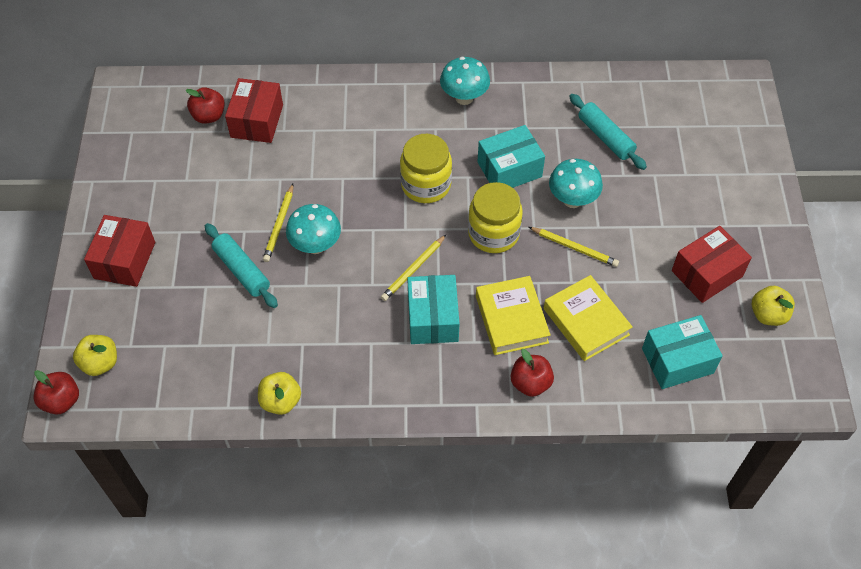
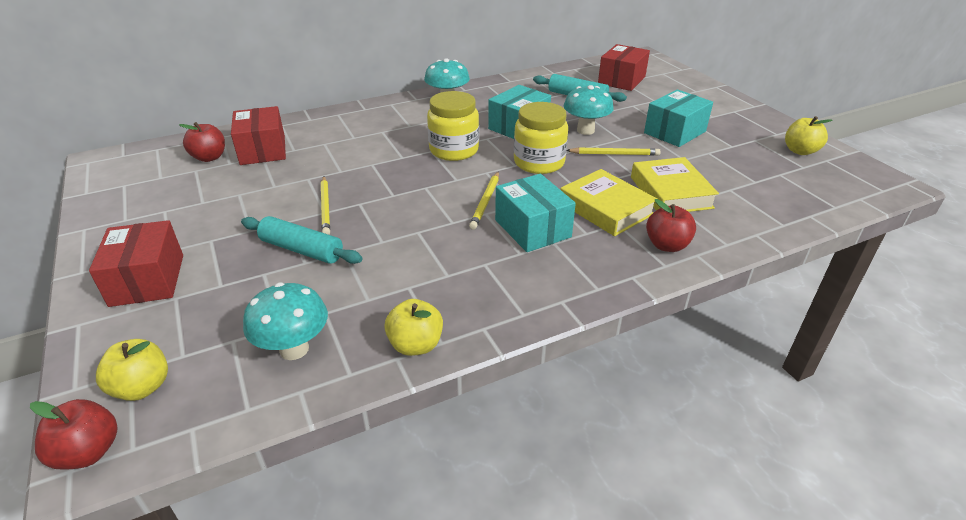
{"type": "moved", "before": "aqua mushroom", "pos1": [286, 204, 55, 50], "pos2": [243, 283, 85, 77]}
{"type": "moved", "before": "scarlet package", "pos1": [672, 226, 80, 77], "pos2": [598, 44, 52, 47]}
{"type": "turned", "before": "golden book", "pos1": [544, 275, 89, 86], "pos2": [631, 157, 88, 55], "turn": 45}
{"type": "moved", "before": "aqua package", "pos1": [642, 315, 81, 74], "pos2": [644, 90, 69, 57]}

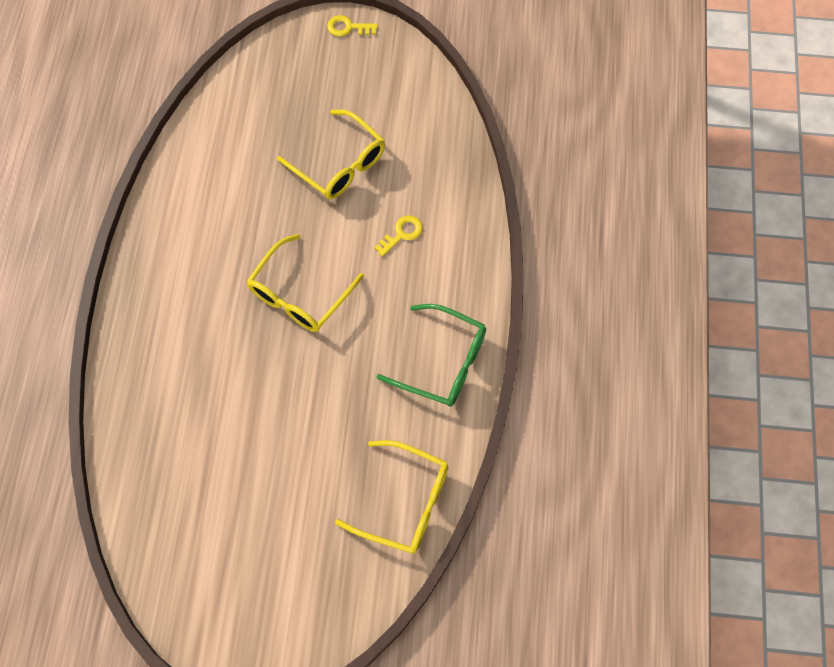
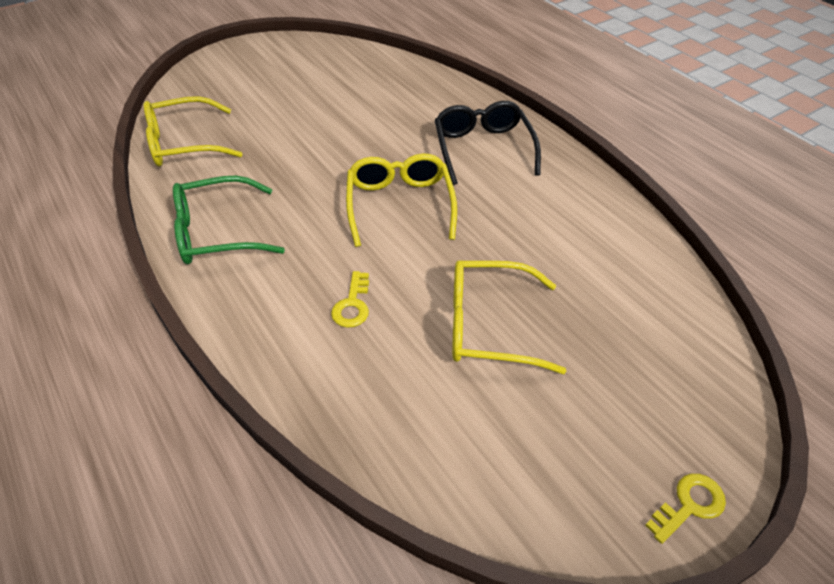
{"type": "added", "after": "black spectacles", "pos2": [435, 101, 106, 84]}

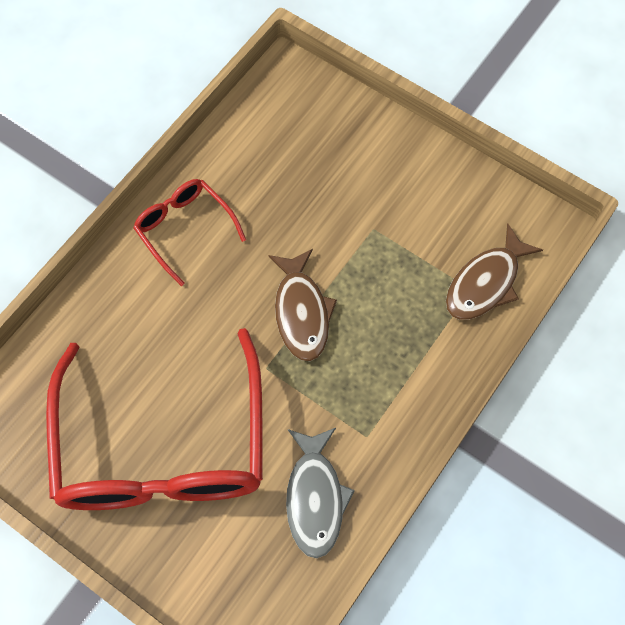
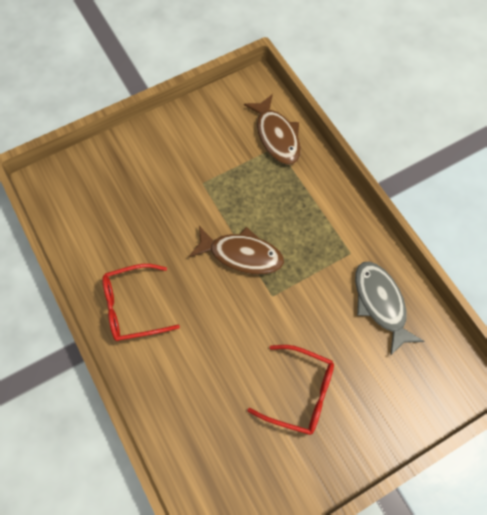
{"type": "resized", "before": "scarlet spectacles", "pos1": [46, 328, 217, 182], "pos2": [247, 345, 87, 90], "scale": 0.47}
{"type": "turned", "before": "gray toy fish", "pos1": [286, 428, 69, 130], "pos2": [355, 262, 70, 94], "turn": -135}

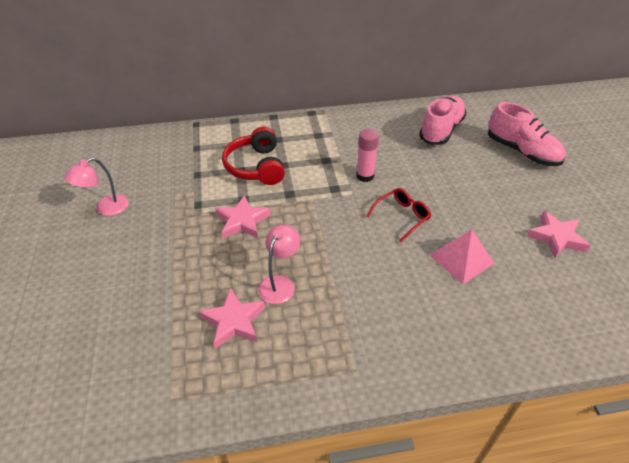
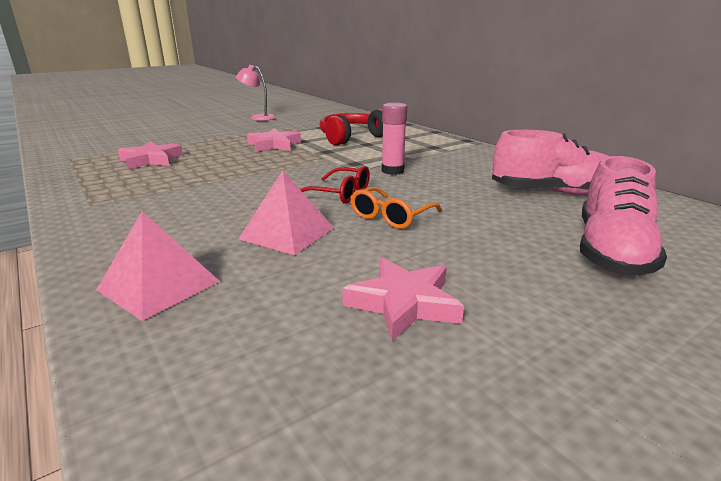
{"type": "removed", "before": "pink desk lamp", "pos1": [258, 225, 42, 79]}
{"type": "added", "after": "orange-coloured spectacles", "pos2": [350, 187, 92, 42]}
{"type": "added", "after": "pink pyramid shape", "pos2": [96, 211, 124, 110]}

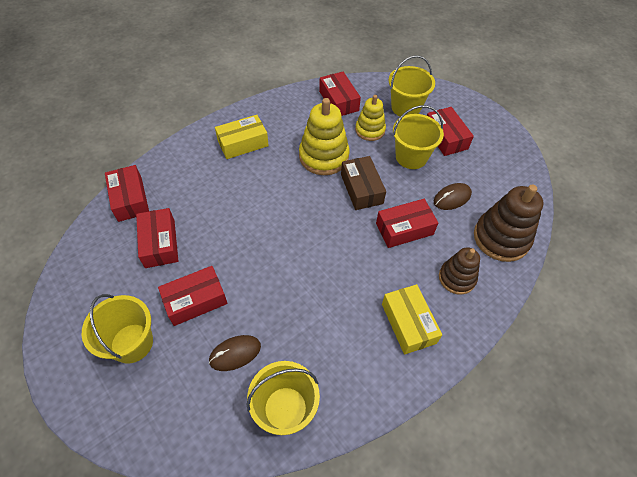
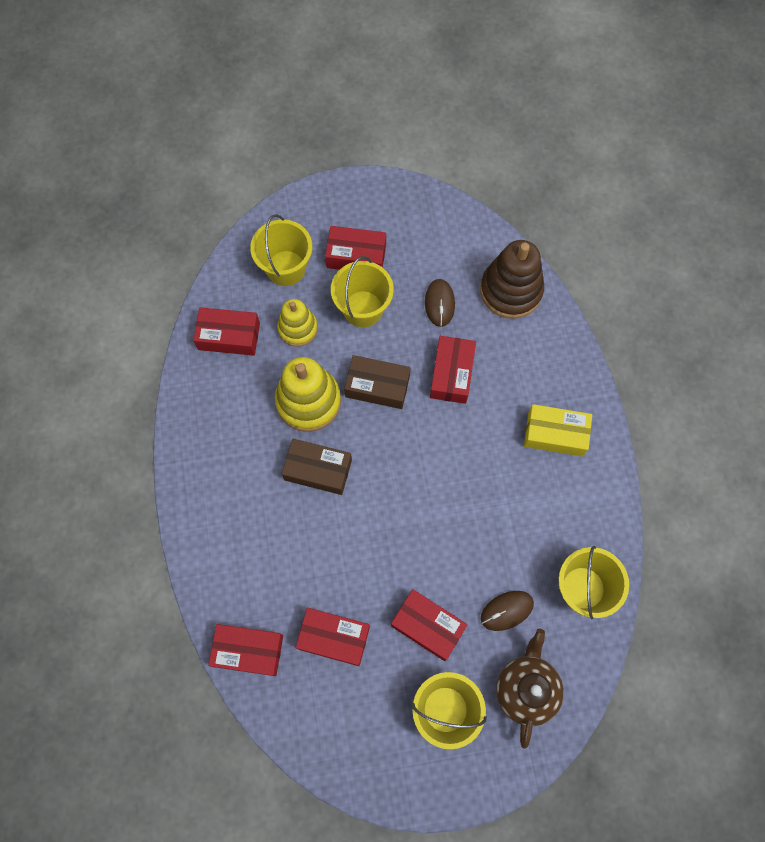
{"type": "removed", "before": "golden package", "pos1": [215, 115, 54, 44]}
{"type": "removed", "before": "dark brown stacking rings", "pos1": [439, 247, 41, 48]}
{"type": "turned", "before": "scarlet package", "pos1": [158, 266, 70, 60], "pos2": [391, 589, 77, 72], "turn": -60}
{"type": "turned", "before": "dark brown PC mouse", "pos1": [209, 335, 52, 36], "pos2": [481, 591, 53, 40], "turn": 60}
{"type": "added", "after": "dark brown package", "pos2": [282, 438, 70, 57]}
{"type": "added", "after": "dark brown tea pot", "pos2": [496, 629, 68, 120]}

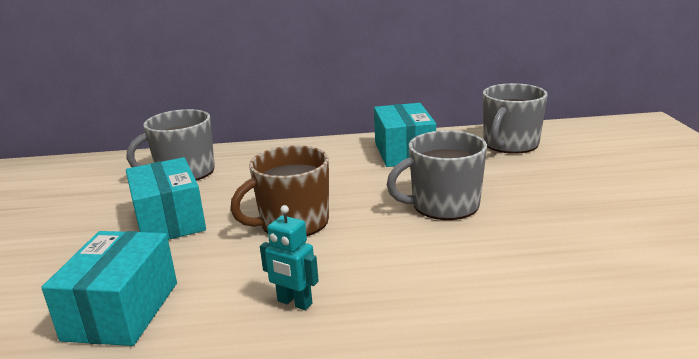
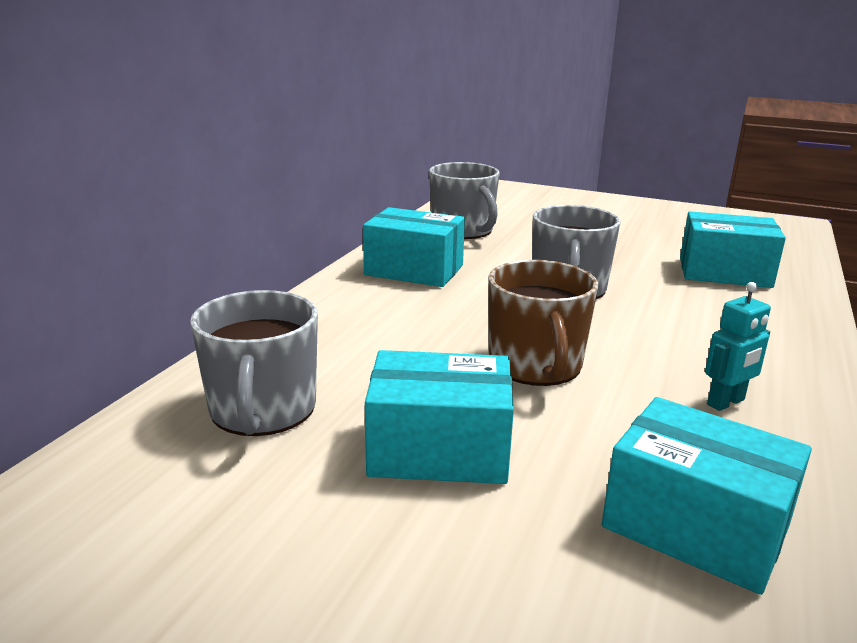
{"type": "added", "after": "aqua package", "pos2": [680, 211, 106, 77]}

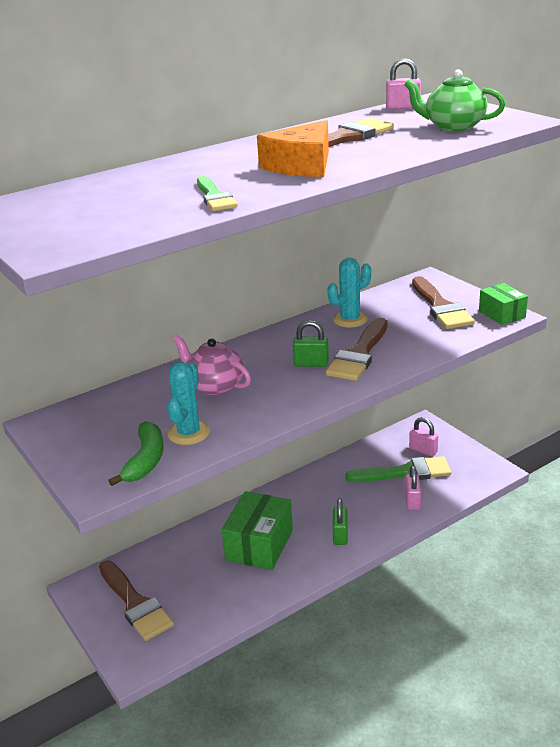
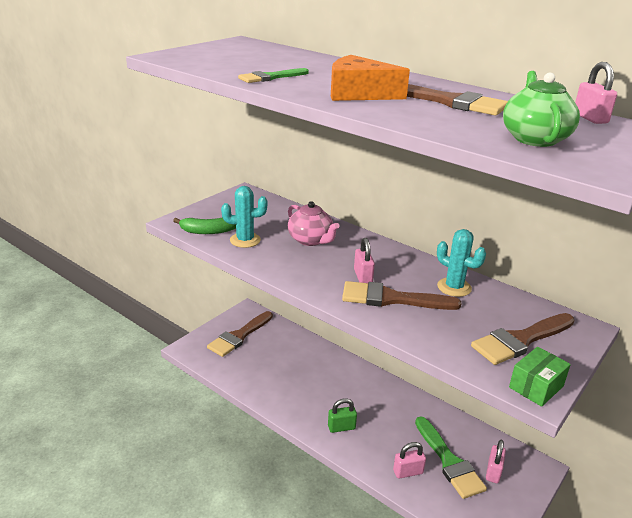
{"type": "recoloured", "before": "leaf-green small lock", "after": "pink small lock", "pos1": [293, 320, 36, 47], "pos2": [354, 238, 21, 45]}
{"type": "turned", "before": "pink tea pot", "pos1": [173, 335, 78, 60], "pos2": [288, 201, 52, 45], "turn": 120}
{"type": "removed", "before": "leaf-green package", "pos1": [222, 491, 71, 79]}

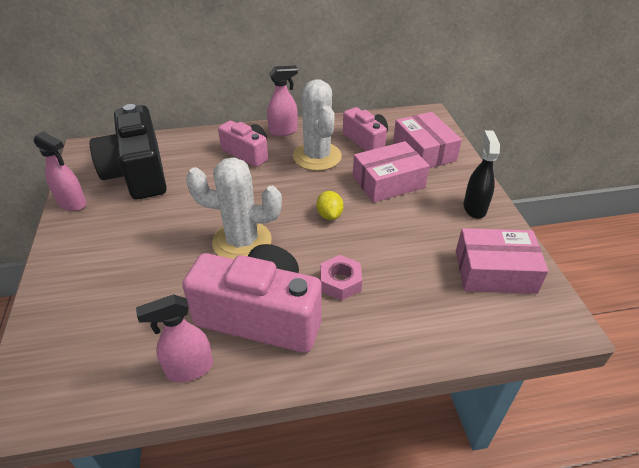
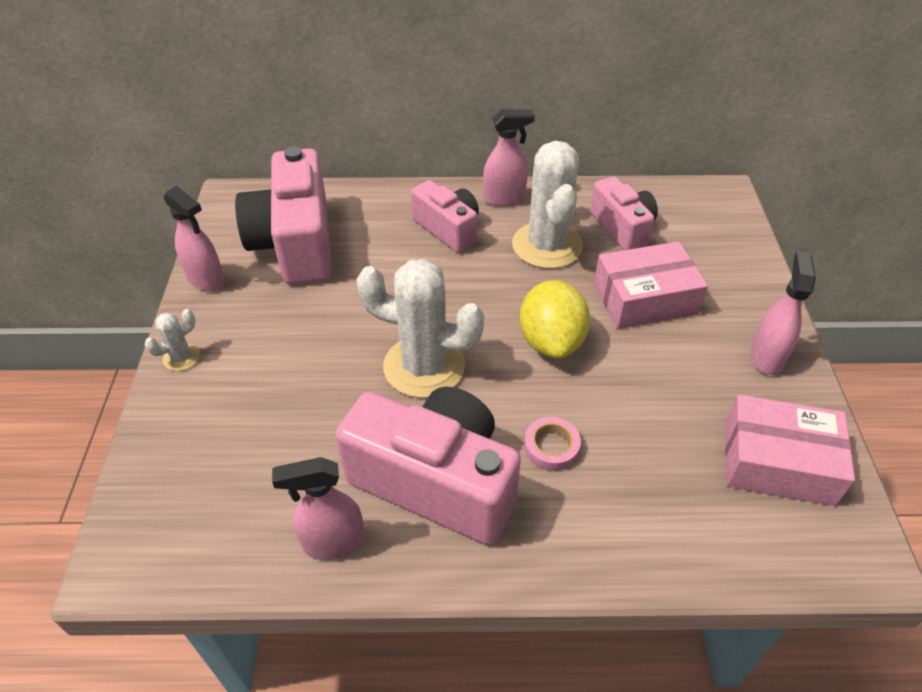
{"type": "recoloured", "before": "black camera", "after": "pink camera", "pos1": [90, 104, 77, 95], "pos2": [235, 147, 97, 137]}
{"type": "removed", "before": "pink package", "pos1": [393, 112, 69, 56]}
{"type": "recoloured", "before": "black sprayer", "after": "pink sprayer", "pos1": [464, 130, 36, 89], "pos2": [750, 251, 66, 124]}
{"type": "resized", "before": "golden citrus fruit", "pos1": [316, 191, 28, 29], "pos2": [520, 280, 70, 79], "scale": 1.79}
{"type": "replaced", "before": "pink nut", "after": "pink sticky tape", "pos1": [320, 255, 42, 46], "pos2": [524, 417, 57, 54]}
{"type": "added", "after": "white cactus", "pos2": [145, 309, 55, 62]}

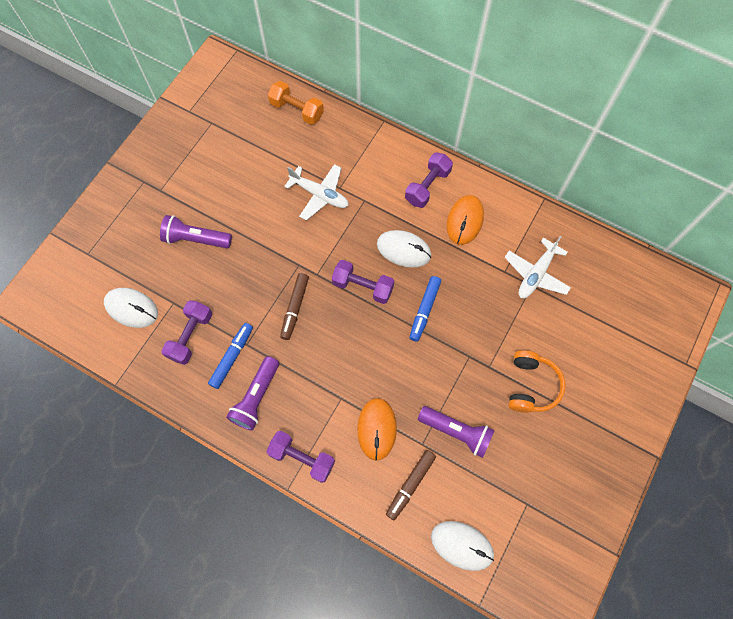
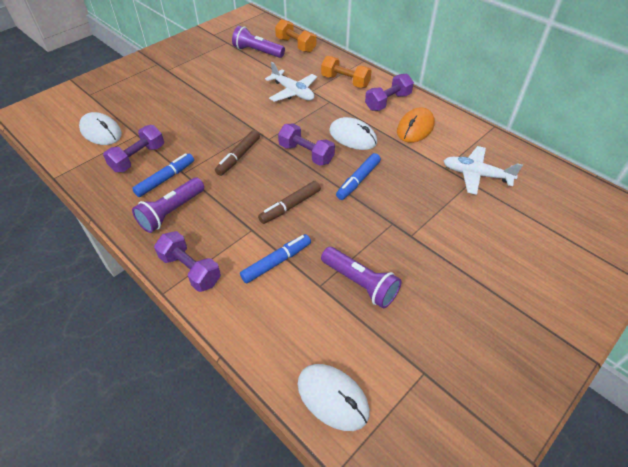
{"type": "moved", "before": "royal purple pocket torch", "pos1": [160, 215, 72, 33], "pos2": [232, 26, 53, 32]}
{"type": "turned", "before": "white plane", "pos1": [505, 236, 66, 62], "pos2": [444, 146, 79, 49], "turn": 60}
{"type": "removed", "before": "orange-coloured over-ear headphones", "pos1": [509, 350, 57, 63]}
{"type": "replaced", "before": "orange-coloured PC mouse", "after": "blue felt pen", "pos1": [357, 398, 40, 63], "pos2": [240, 234, 71, 50]}
{"type": "moved", "before": "dark brown felt pen", "pos1": [386, 450, 50, 70], "pos2": [258, 181, 63, 43]}
{"type": "added", "after": "orange-coloured hand weight", "pos2": [321, 56, 51, 32]}

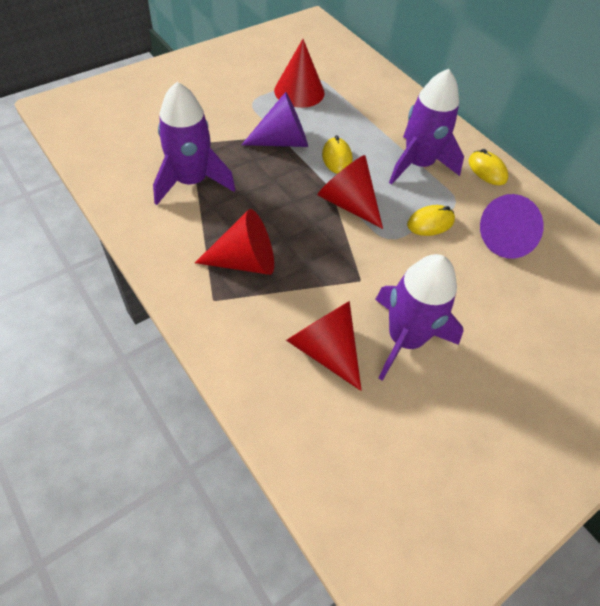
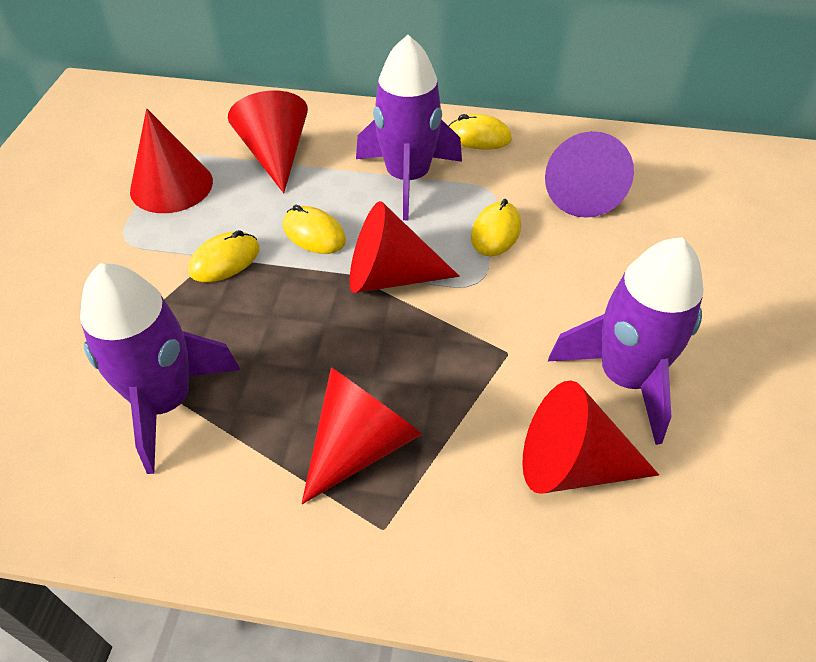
{"type": "replaced", "before": "royal purple cone", "after": "golden PC mouse", "pos1": [241, 92, 67, 55], "pos2": [188, 230, 71, 52]}
{"type": "added", "after": "scarlet cone", "pos2": [228, 91, 80, 102]}

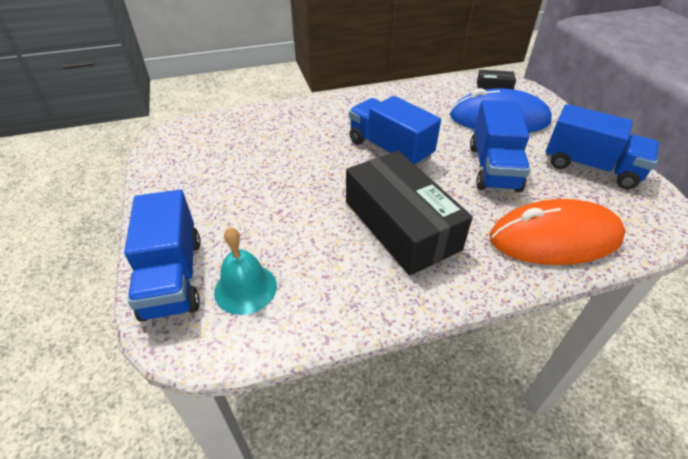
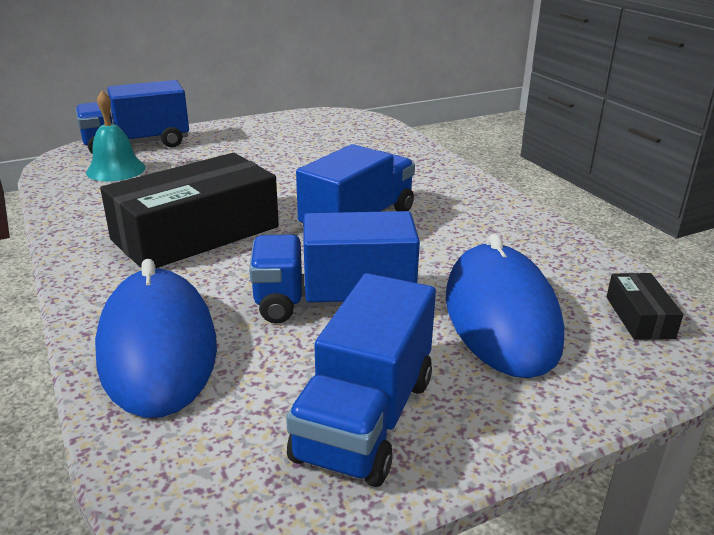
{"type": "recoloured", "before": "orange-coloured PC mouse", "after": "blue PC mouse", "pos1": [489, 199, 136, 66], "pos2": [95, 259, 122, 159]}

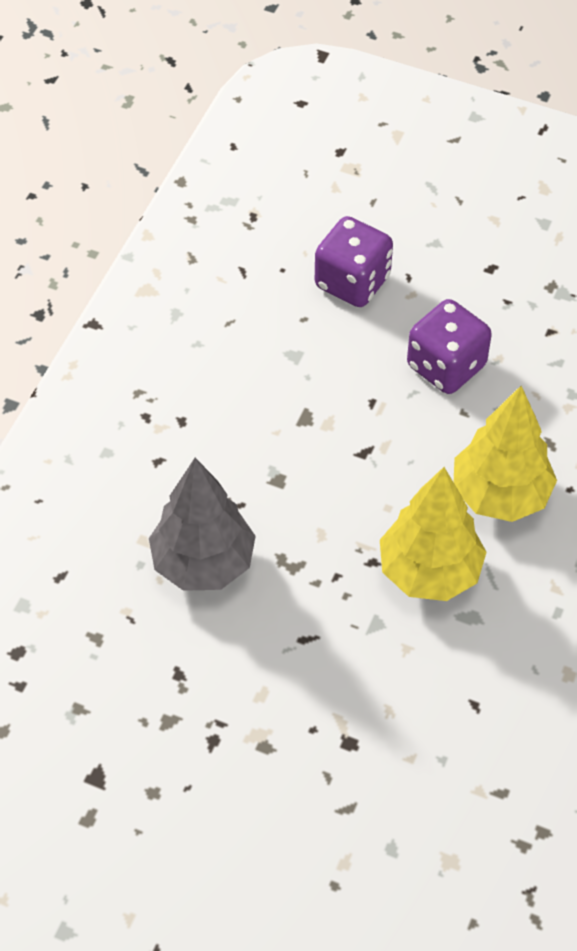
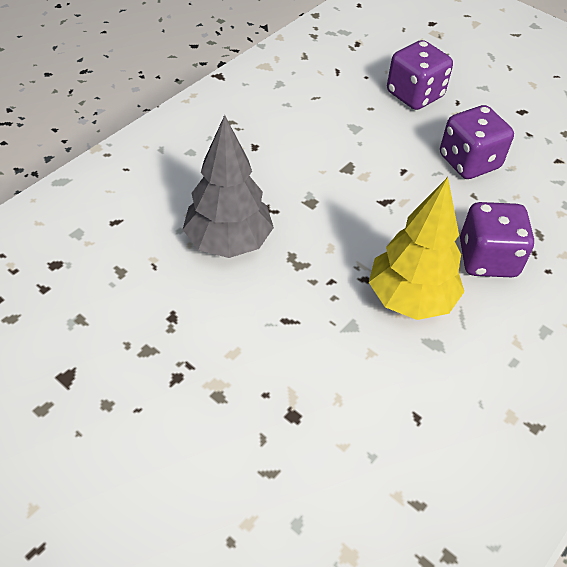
{"type": "replaced", "before": "golden toy tree", "after": "royal purple game die", "pos1": [454, 386, 103, 136], "pos2": [460, 202, 75, 75]}

